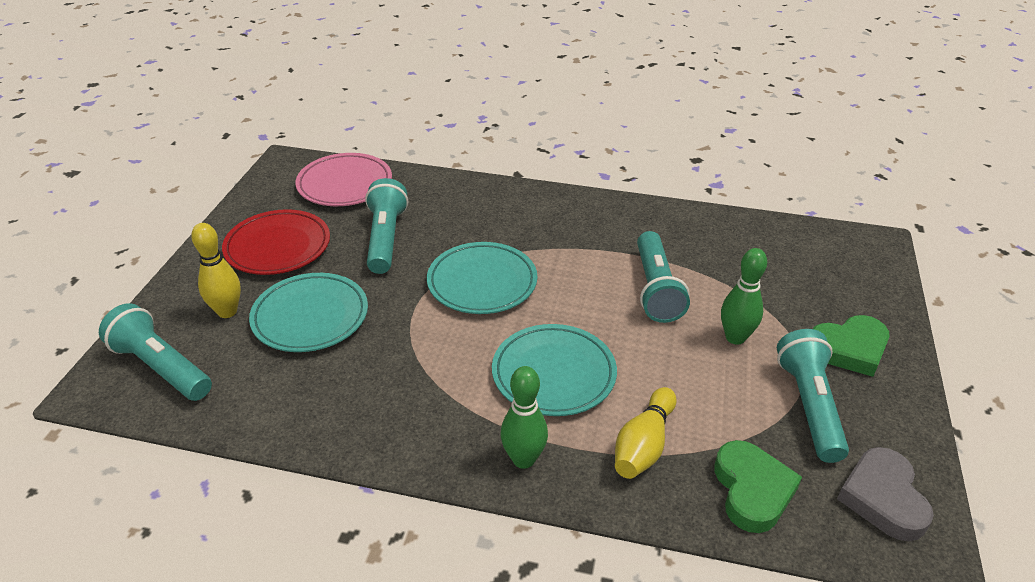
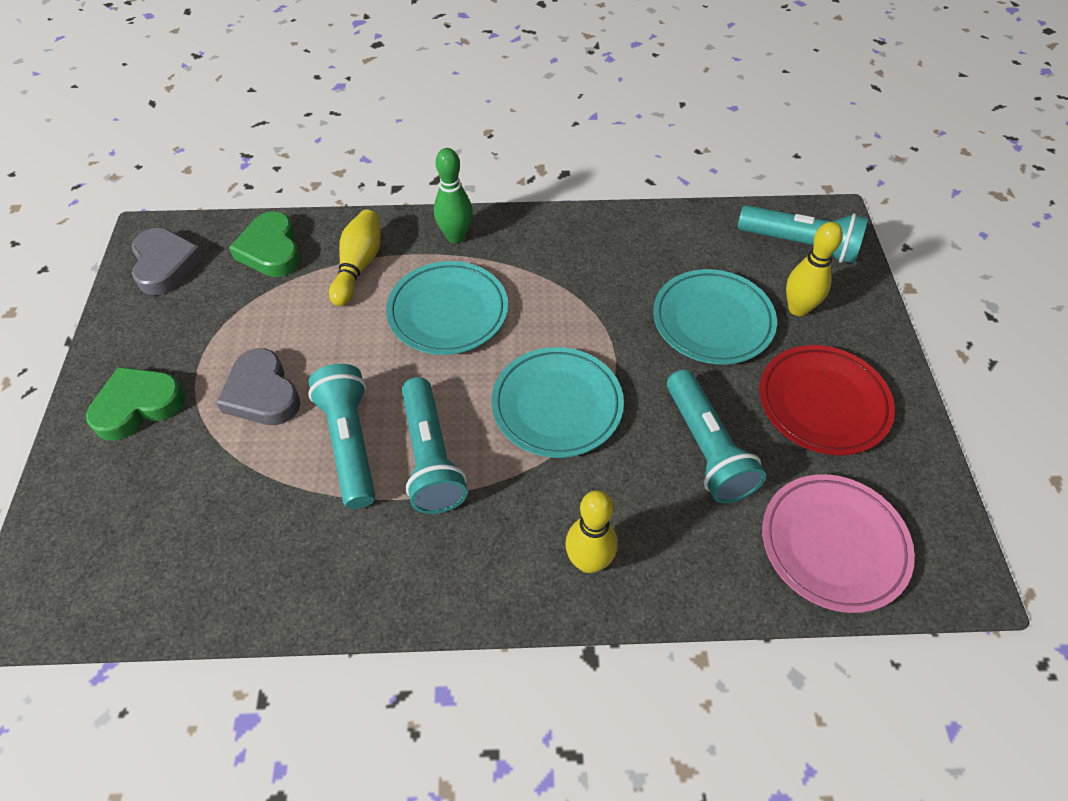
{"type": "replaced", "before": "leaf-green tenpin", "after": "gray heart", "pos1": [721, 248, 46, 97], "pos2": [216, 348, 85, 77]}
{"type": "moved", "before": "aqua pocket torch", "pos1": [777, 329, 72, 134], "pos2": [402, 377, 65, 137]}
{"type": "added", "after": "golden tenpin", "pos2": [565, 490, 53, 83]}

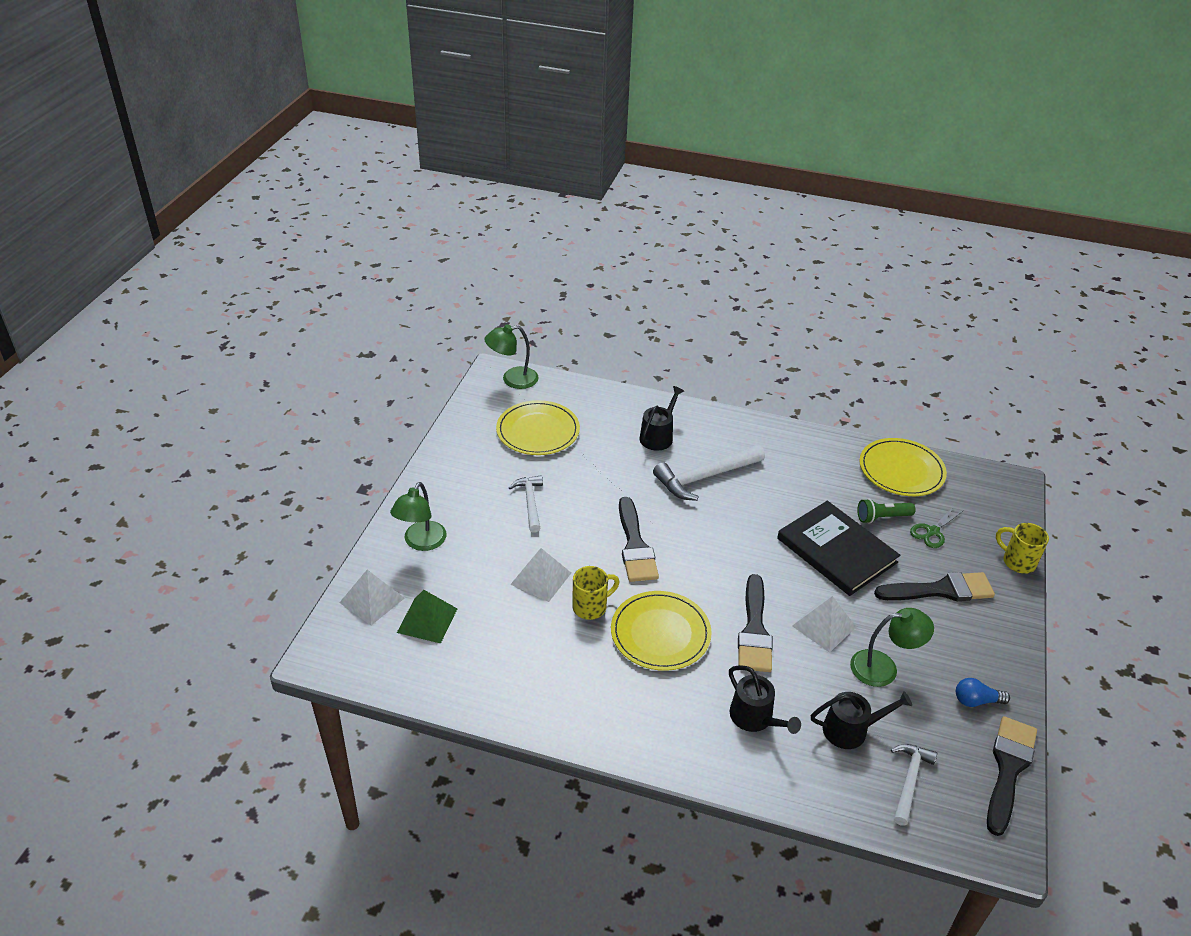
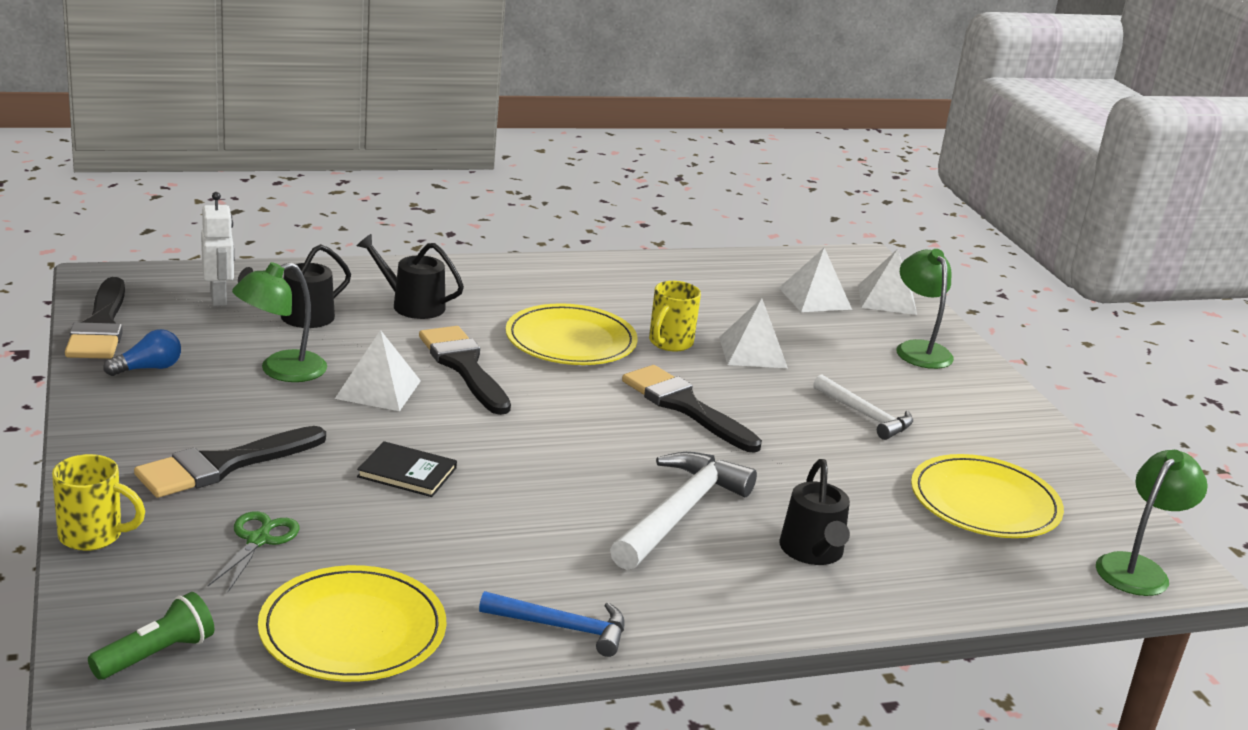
{"type": "moved", "before": "leaf-green pocket torch", "pos1": [857, 499, 59, 24], "pos2": [88, 592, 127, 88]}
{"type": "resized", "before": "black book", "pos1": [777, 501, 123, 95], "pos2": [357, 441, 100, 56], "scale": 0.49}
{"type": "recoloured", "before": "leaf-green pyramid shape", "after": "white pyramid shape", "pos1": [397, 590, 60, 54], "pos2": [779, 248, 73, 64]}
{"type": "replaced", "before": "white claw hammer", "after": "white robot figure", "pos1": [891, 744, 46, 82], "pos2": [201, 192, 33, 114]}
{"type": "added", "after": "blue claw hammer", "pos2": [479, 591, 146, 66]}

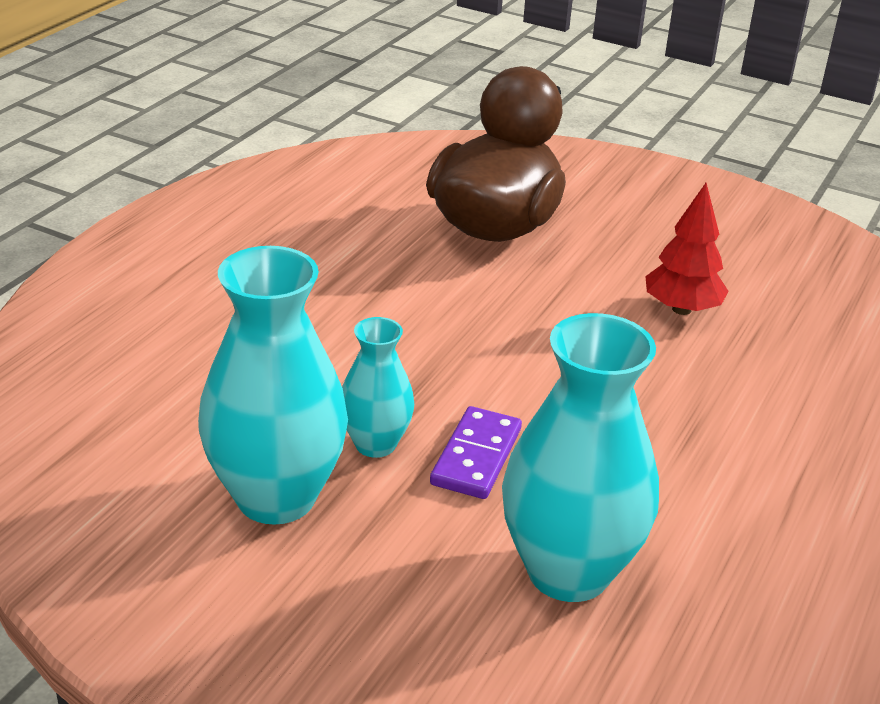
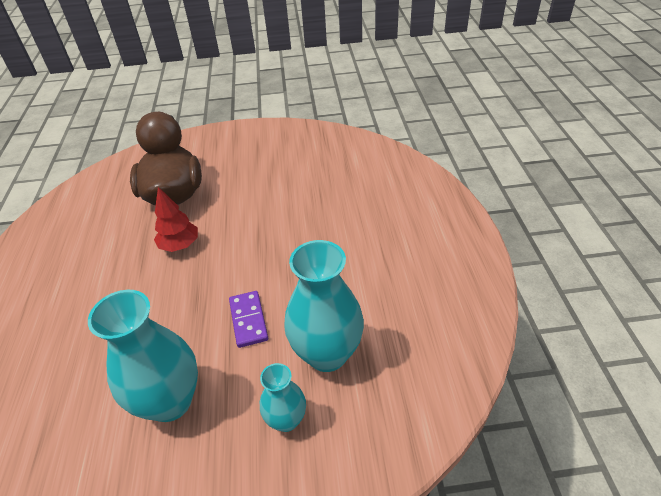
{"type": "moved", "before": "scarlet toy tree", "pos1": [646, 183, 82, 132], "pos2": [154, 187, 44, 65]}
{"type": "moved", "before": "aqua vase", "pos1": [342, 317, 72, 141], "pos2": [260, 363, 46, 69]}

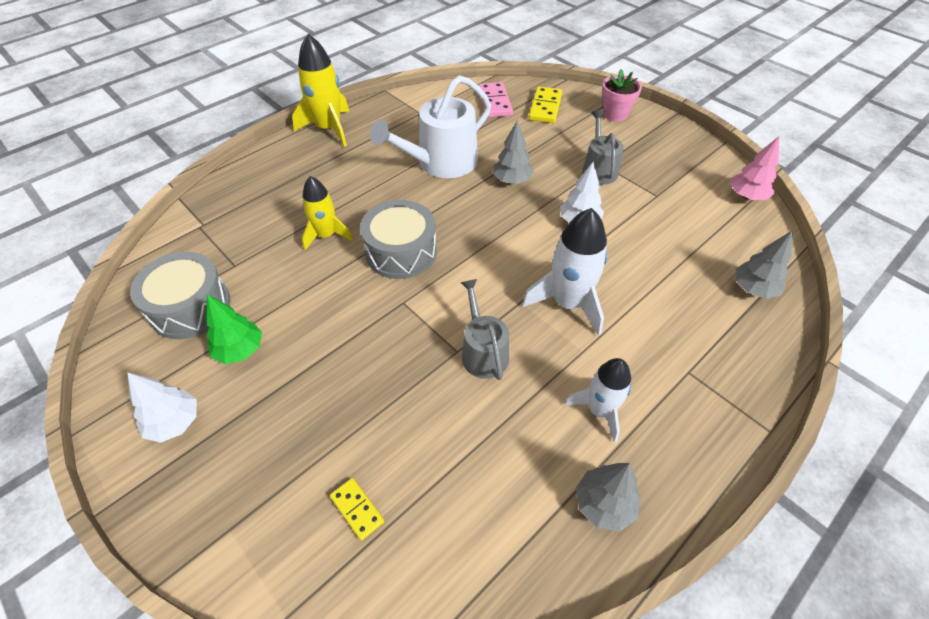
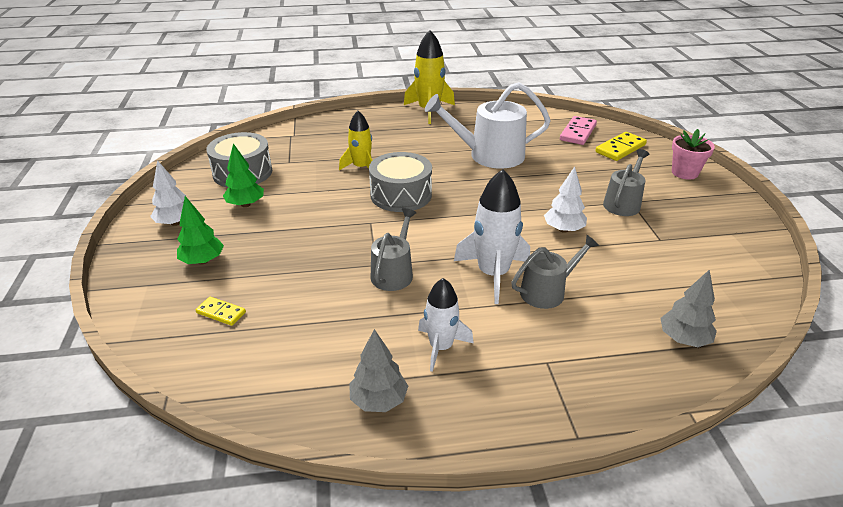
{"type": "removed", "before": "gray toy tree", "pos1": [493, 120, 41, 64]}
{"type": "removed", "before": "pink toy tree", "pos1": [731, 136, 48, 64]}
{"type": "turned", "before": "golden domino tile", "pos1": [330, 478, 54, 63], "pos2": [196, 297, 50, 29], "turn": -60}
{"type": "added", "after": "leaf-green toy tree", "pos2": [177, 196, 47, 69]}
{"type": "added", "after": "gray watering pot", "pos2": [511, 235, 88, 74]}

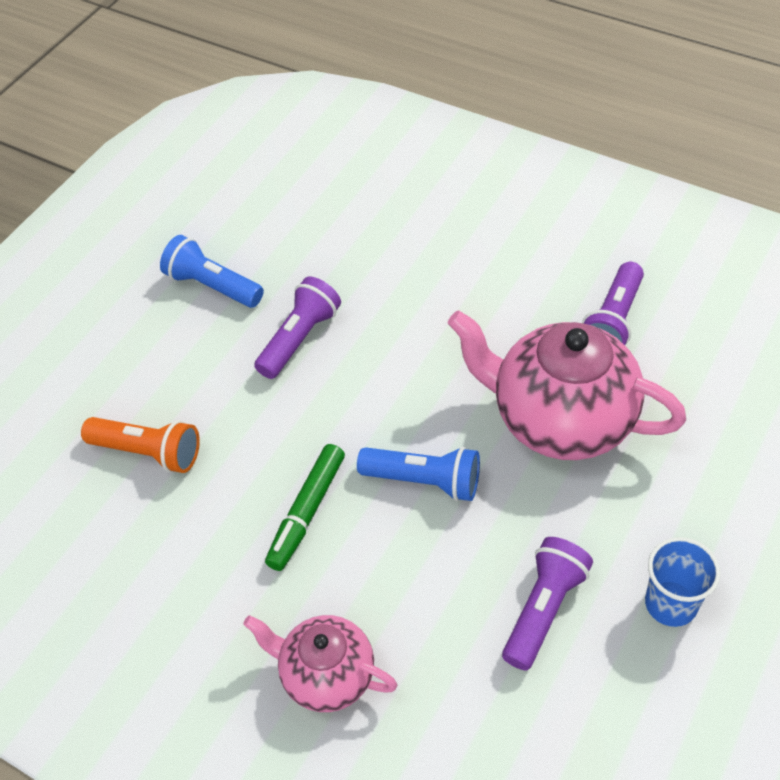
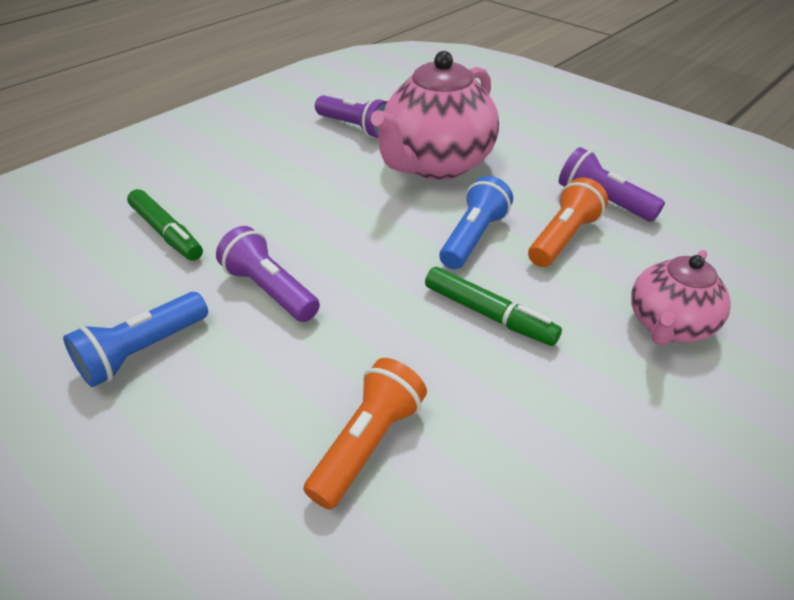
{"type": "removed", "before": "blue cup", "pos1": [645, 537, 75, 90]}
{"type": "added", "after": "orange-coloured pocket torch", "pos2": [528, 178, 80, 89]}
{"type": "added", "after": "leaf-green felt pen", "pos2": [127, 189, 76, 72]}

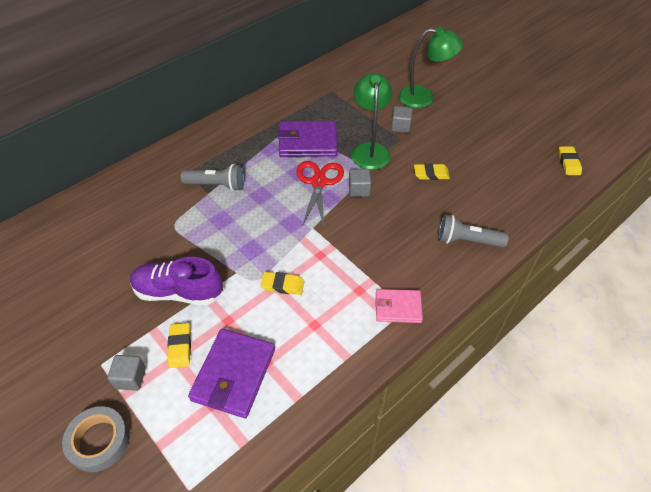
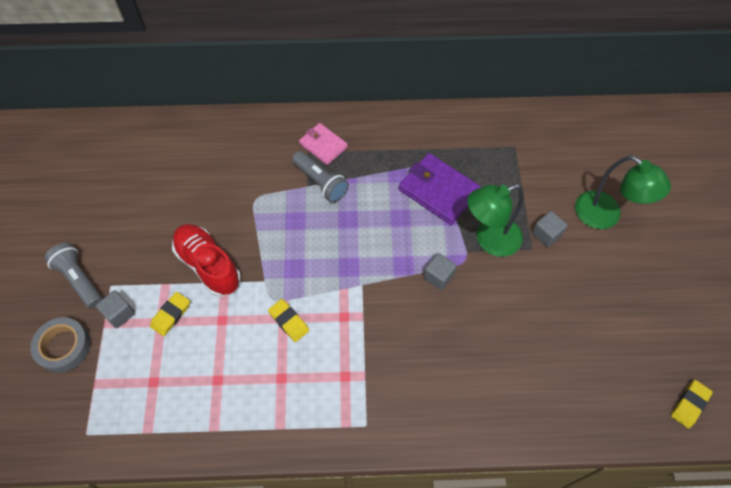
{"type": "turned", "before": "leaf-green desk lamp", "pos1": [351, 73, 42, 97], "pos2": [468, 184, 56, 73], "turn": -150}
{"type": "removed", "before": "scarlet scissors", "pos1": [296, 161, 48, 65]}
{"type": "removed", "before": "golden gum eraser", "pos1": [414, 163, 36, 17]}
{"type": "moved", "before": "gray pocket torch", "pos1": [438, 214, 71, 34], "pos2": [44, 243, 58, 66]}
{"type": "recoloured", "before": "royal purple shoe", "after": "scarlet shoe", "pos1": [130, 257, 93, 49], "pos2": [172, 224, 69, 73]}
{"type": "moved", "before": "pink card wallet", "pos1": [375, 289, 48, 34], "pos2": [299, 123, 49, 42]}
{"type": "removed", "before": "royal purple card wallet", "pos1": [188, 329, 87, 89]}

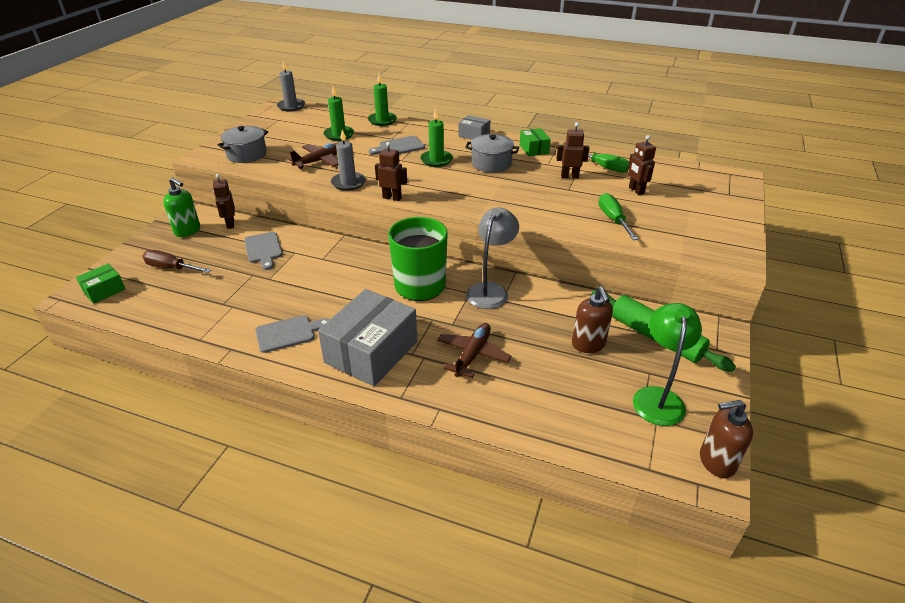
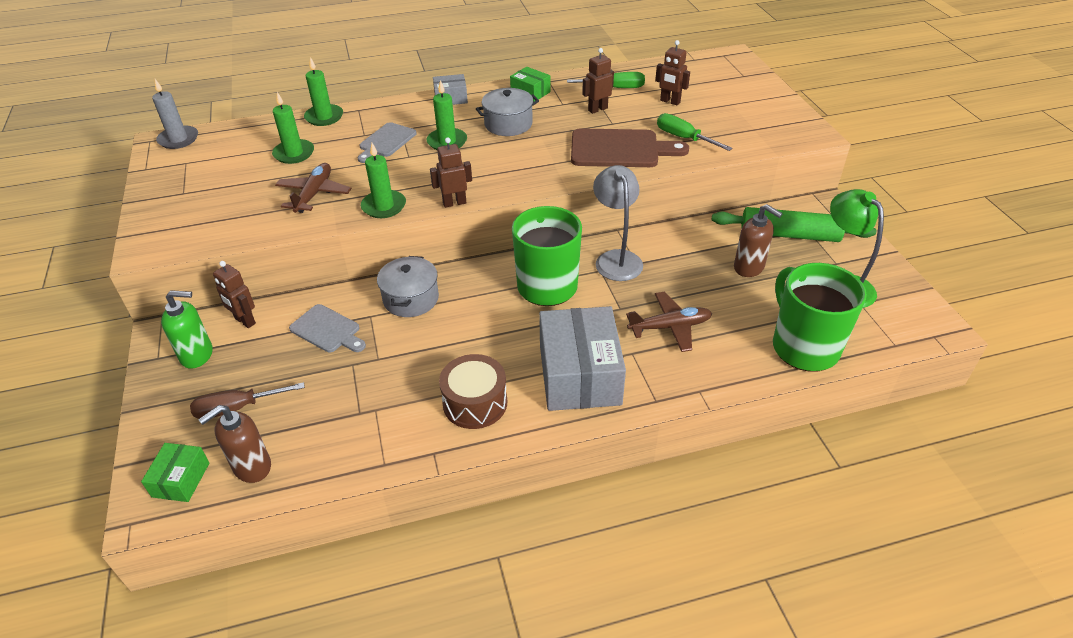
{"type": "moved", "before": "gray cooking pot", "pos1": [217, 126, 51, 37], "pos2": [377, 256, 62, 61]}
{"type": "recoloured", "before": "gray candle", "after": "leaf-green candle", "pos1": [331, 130, 35, 61], "pos2": [361, 143, 45, 75]}
{"type": "replaced", "before": "gray chopping board", "after": "dark brown snare drum", "pos1": [255, 315, 75, 38], "pos2": [439, 354, 68, 75]}
{"type": "turned", "before": "dark brown plane", "pos1": [437, 323, 74, 55], "pos2": [626, 292, 86, 60], "turn": 90}
{"type": "moved", "before": "dark brown soap pump", "pos1": [700, 400, 53, 78], "pos2": [198, 405, 73, 78]}
{"type": "added", "after": "dark brown chopping board", "pos2": [571, 128, 118, 39]}
{"type": "added", "after": "leaf-green tea mug", "pos2": [773, 263, 94, 109]}

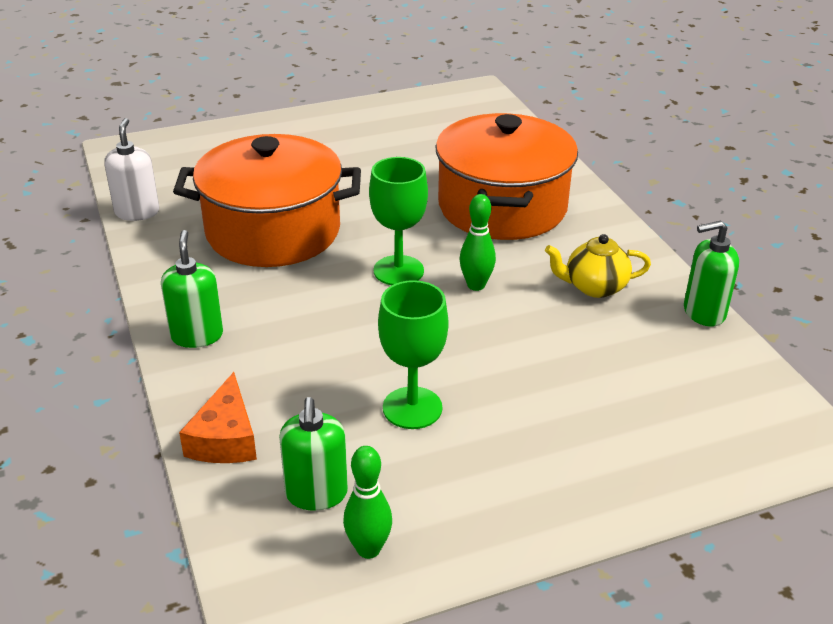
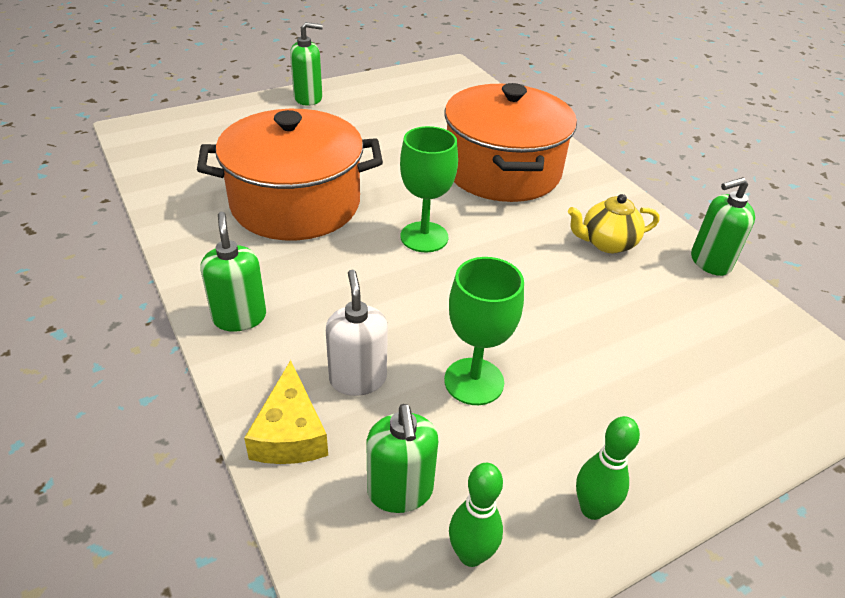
{"type": "moved", "before": "white soap pump", "pos1": [104, 118, 55, 103], "pos2": [326, 270, 62, 126]}
{"type": "moved", "before": "leaf-green tenpin", "pos1": [460, 194, 36, 97], "pos2": [576, 416, 64, 104]}
{"type": "recoloured", "before": "orange-coloured cheese wedge", "after": "golden cheese wedge", "pos1": [179, 372, 78, 91], "pos2": [244, 360, 84, 104]}
{"type": "added", "after": "leaf-green soap pump", "pos2": [290, 22, 33, 84]}

